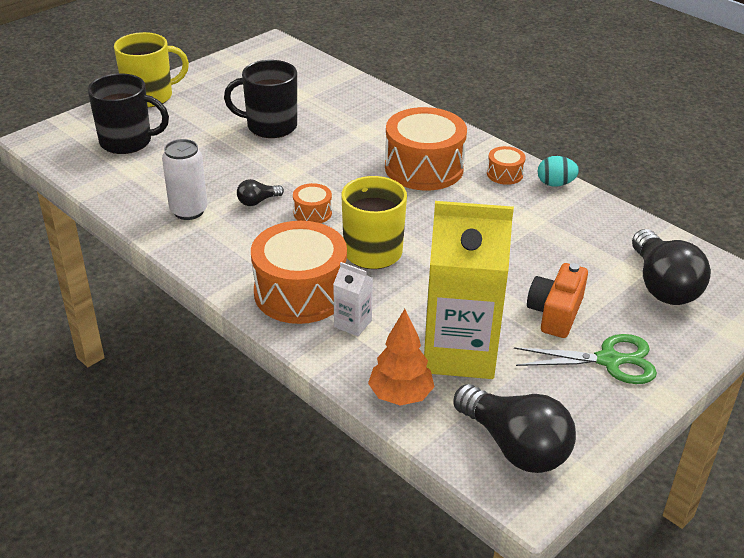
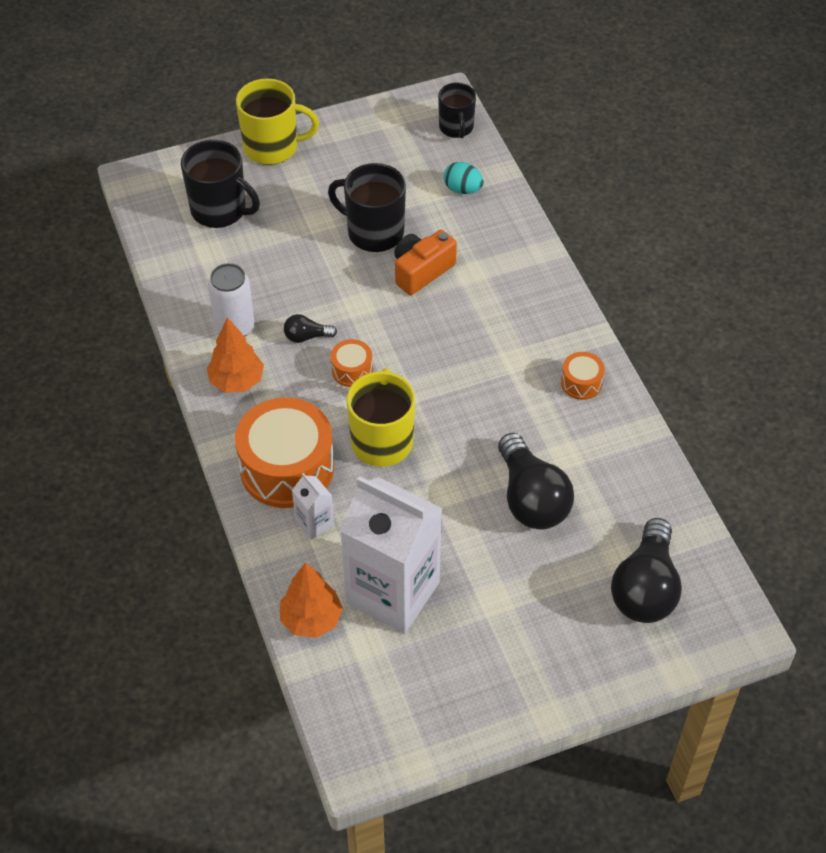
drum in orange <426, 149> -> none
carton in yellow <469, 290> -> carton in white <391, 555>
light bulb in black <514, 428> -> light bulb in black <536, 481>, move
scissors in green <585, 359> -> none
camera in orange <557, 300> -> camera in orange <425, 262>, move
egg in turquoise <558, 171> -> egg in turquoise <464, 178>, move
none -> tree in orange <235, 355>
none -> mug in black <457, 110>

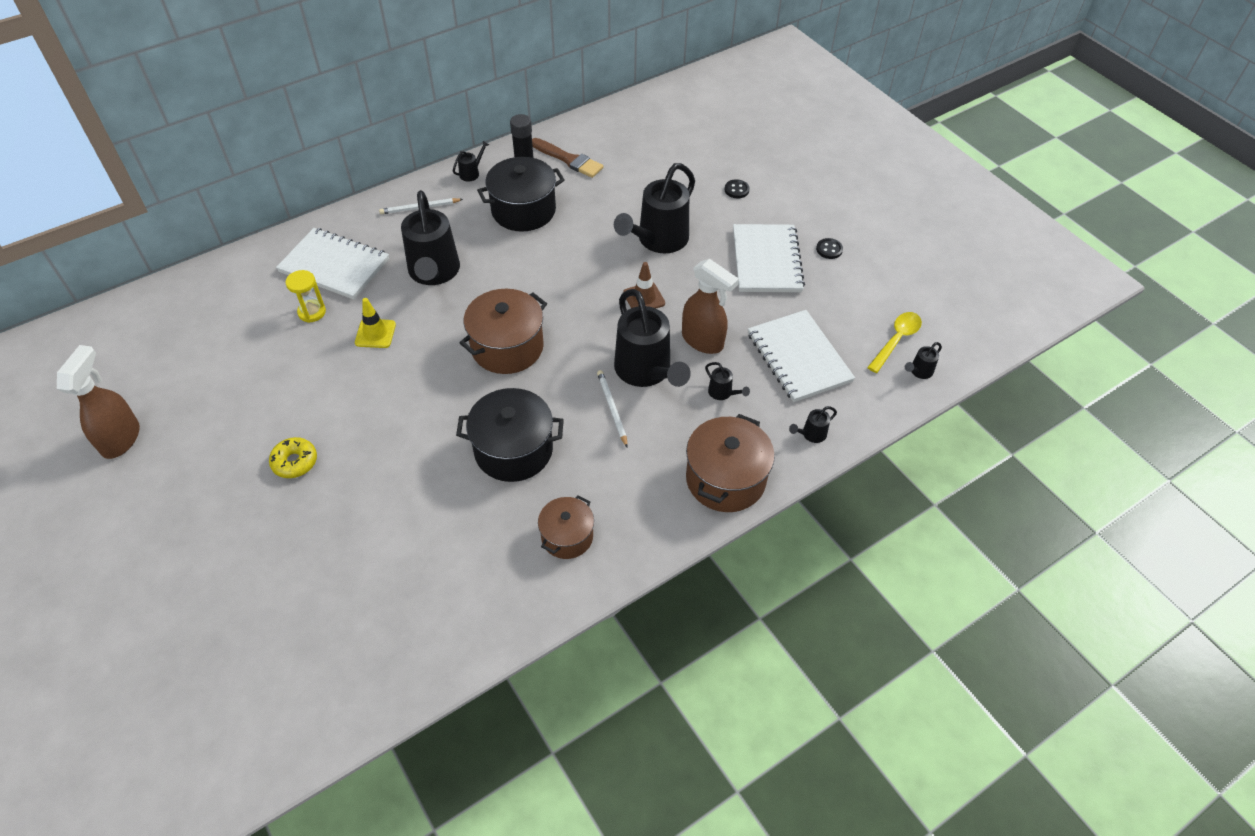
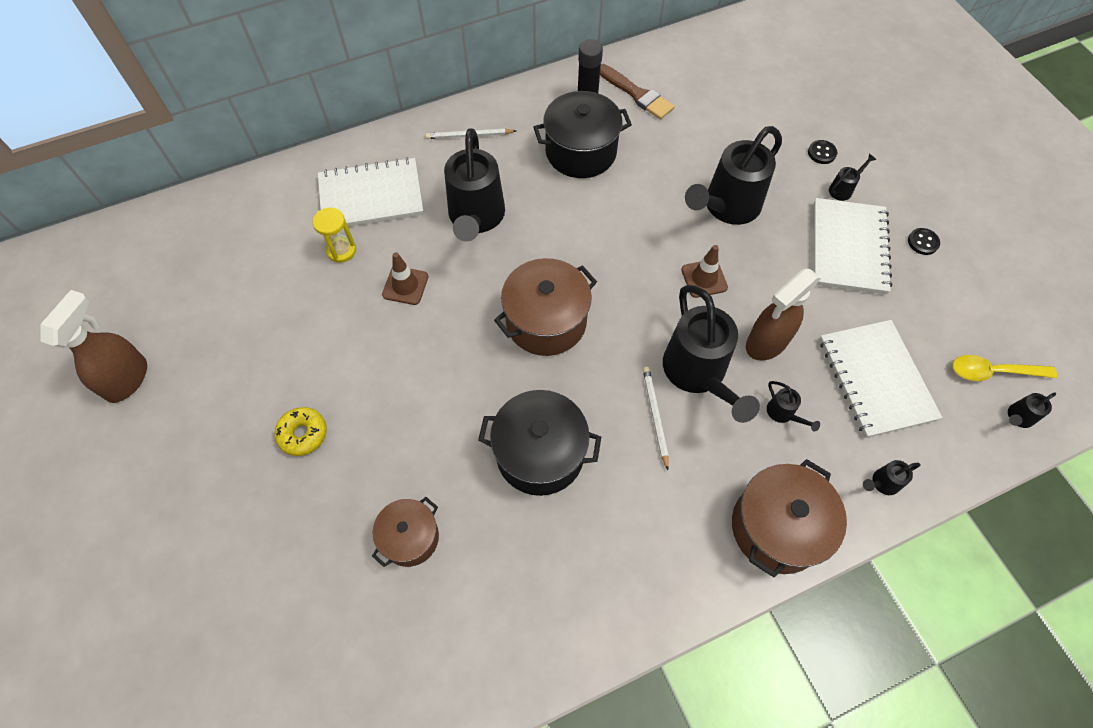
notebook in white <332, 263> -> notebook in white <371, 192>, 45 degrees counterclockwise
traffic cone in yellow <375, 323> -> traffic cone in brown <405, 278>
watering can in black <471, 161> -> watering can in black <852, 177>, move
pot in brown <566, 527> -> pot in brown <405, 532>, move
spray bottle in brown <710, 306> -> spray bottle in brown <783, 315>, 90 degrees clockwise
spoon in yellow <894, 342> -> spoon in yellow <1005, 368>, 135 degrees counterclockwise

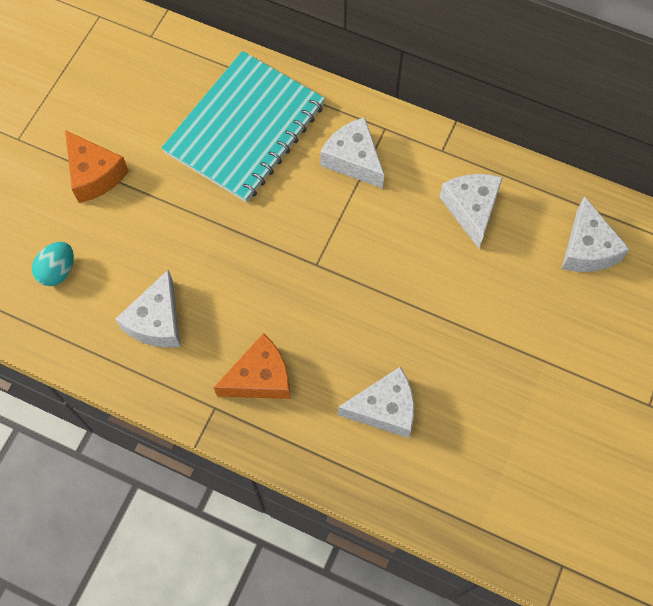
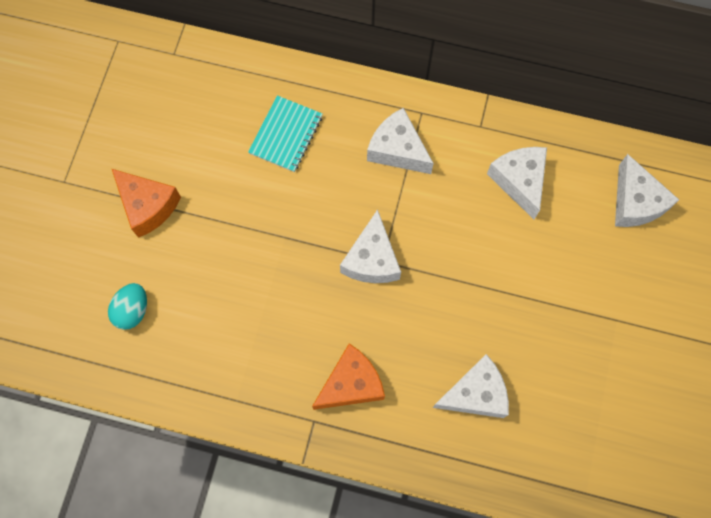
cheese in white <148, 308> -> cheese in white <370, 246>, move
notebook in turquoise <243, 127> -> notebook in turquoise <285, 133>, x0.50

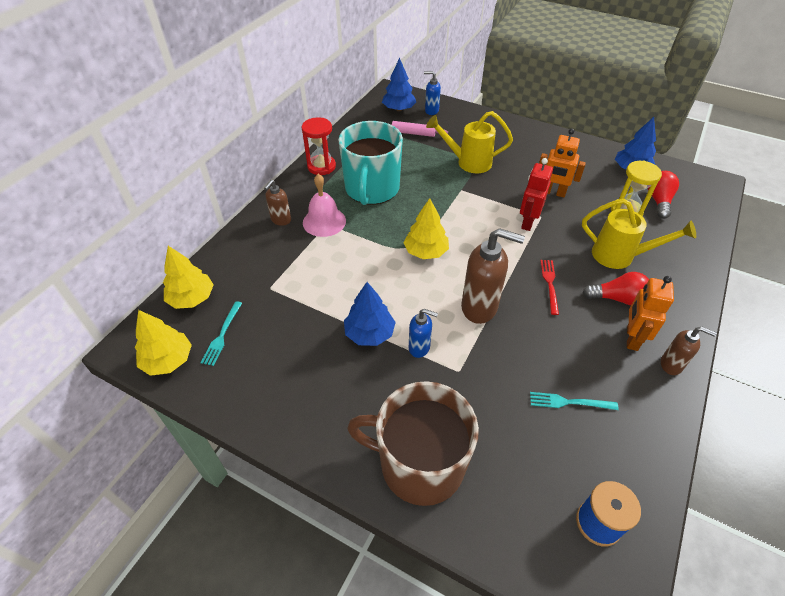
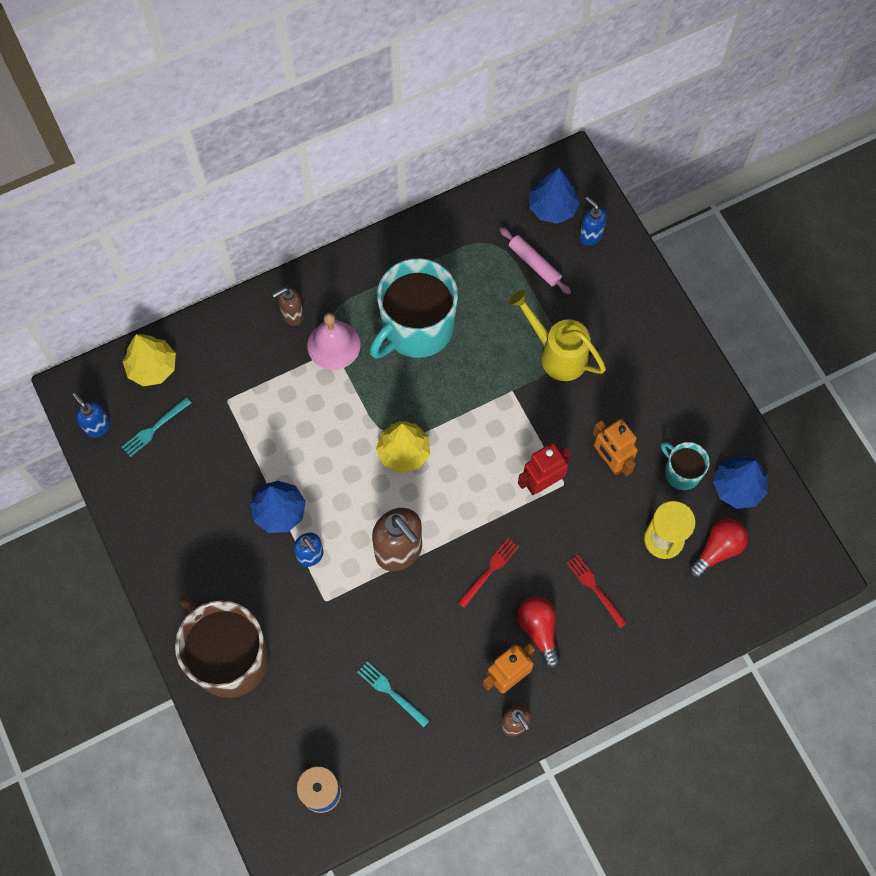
tree in yellow <163, 343> -> soap dispenser in blue <91, 415>
hourglass in red <319, 146> -> none
watering can in yellow <639, 234> -> fork in red <596, 591>
light bulb in red <616, 288> -> light bulb in red <538, 632>, 150 degrees counterclockwise
none -> mug in turquoise <685, 466>

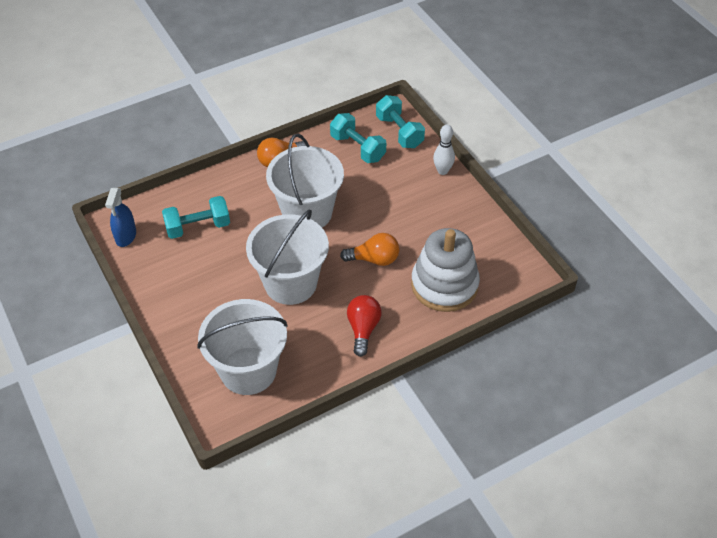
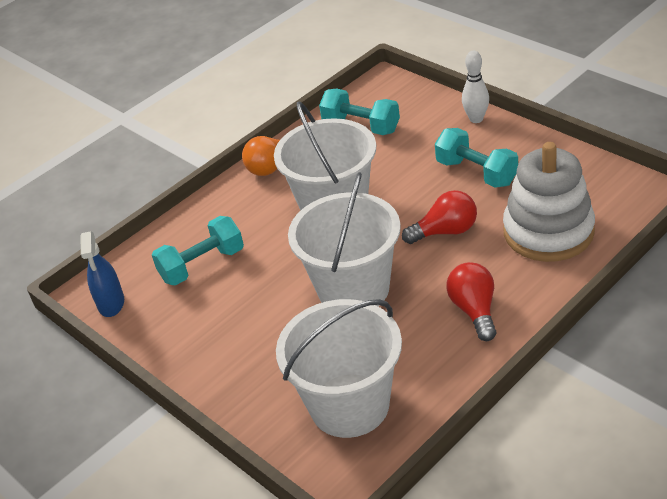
light bulb in orange <370, 249> -> light bulb in red <439, 217>
dumbbell in turquoise <400, 121> -> dumbbell in turquoise <476, 158>, move

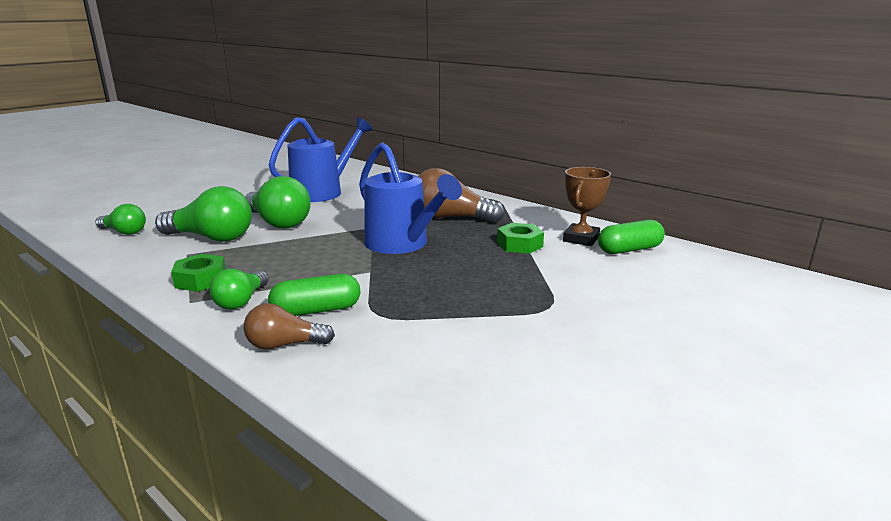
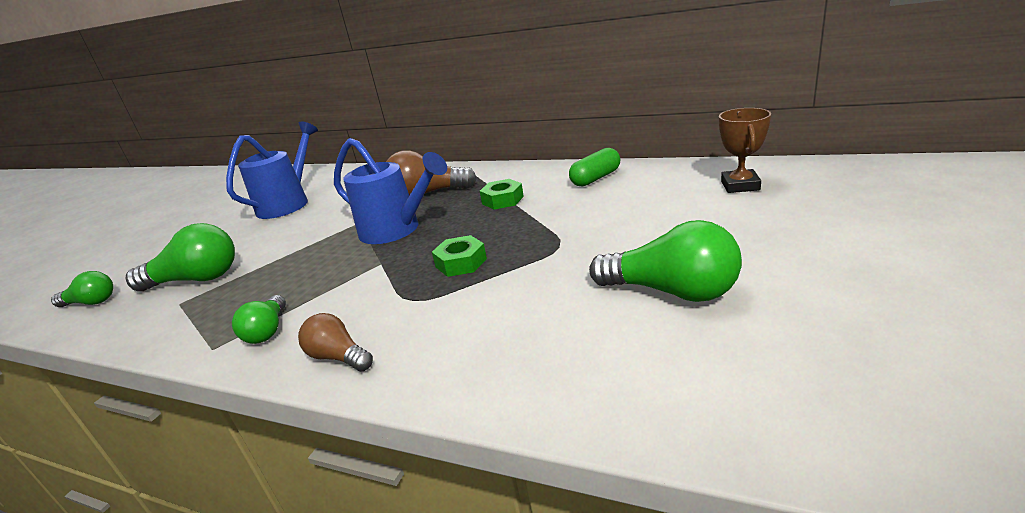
nut in green <198, 273> -> nut in green <459, 256>, move
light bulb in brown <289, 326> -> light bulb in brown <335, 342>, 60 degrees clockwise
light bulb in green <278, 202> -> light bulb in green <665, 261>, move
capsule in green <314, 295> -> none
trophy in brown <587, 206> -> trophy in brown <745, 150>, move

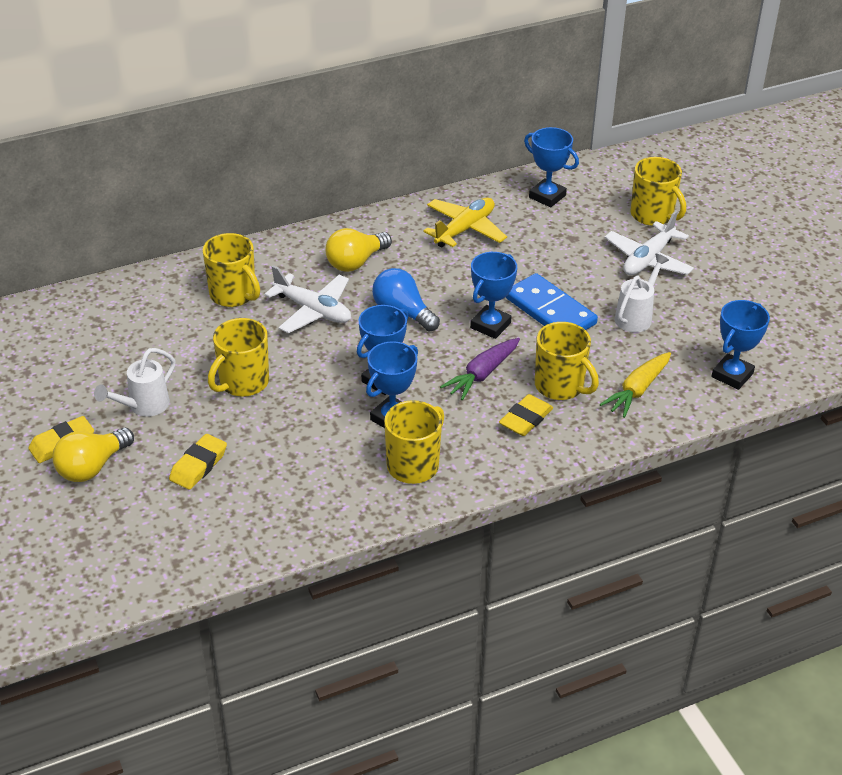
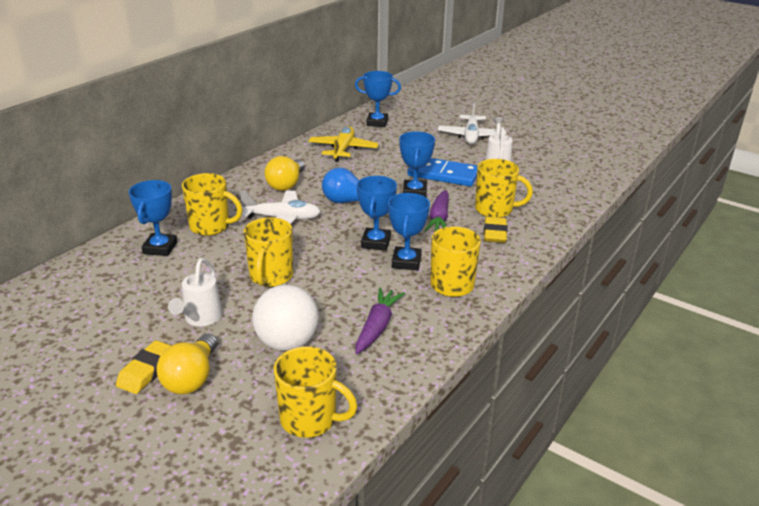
eraser in yellow <198, 462> -> ball in white <285, 318>
carrot in yellow <635, 385> -> none
mug in yellow <658, 191> -> mug in yellow <315, 392>, move
trophy in blue <740, 345> -> trophy in blue <153, 218>, move
none -> carrot in purple <380, 321>

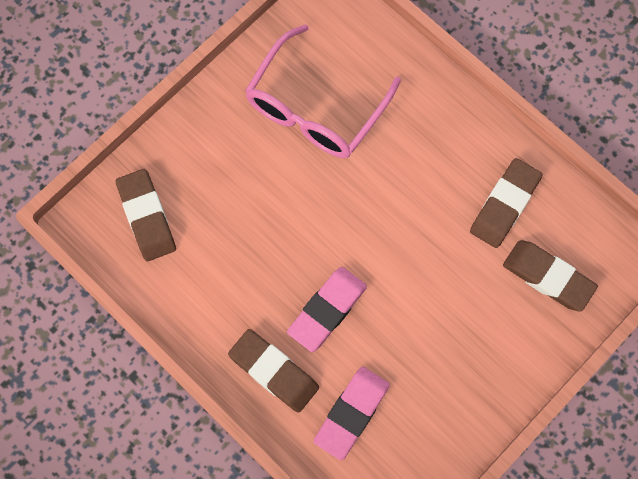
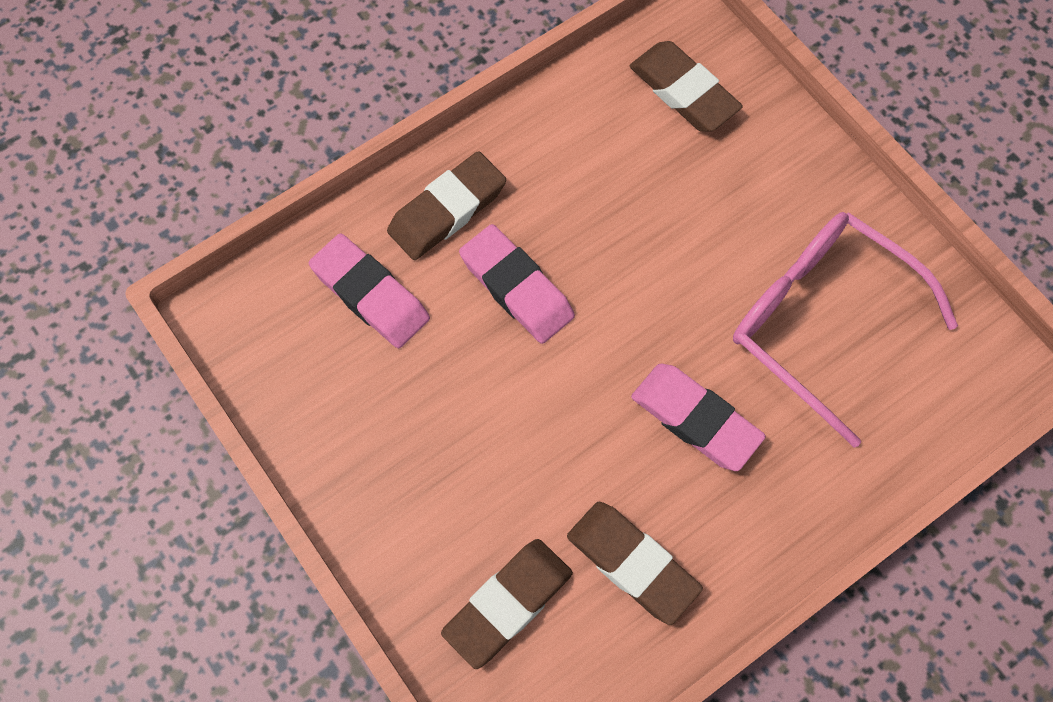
eraser in brown <146, 215> -> eraser in brown <686, 86>, 60 degrees clockwise
none -> eraser in pink <698, 417>

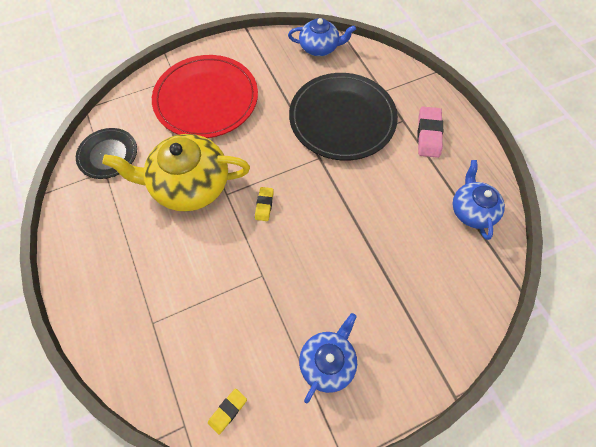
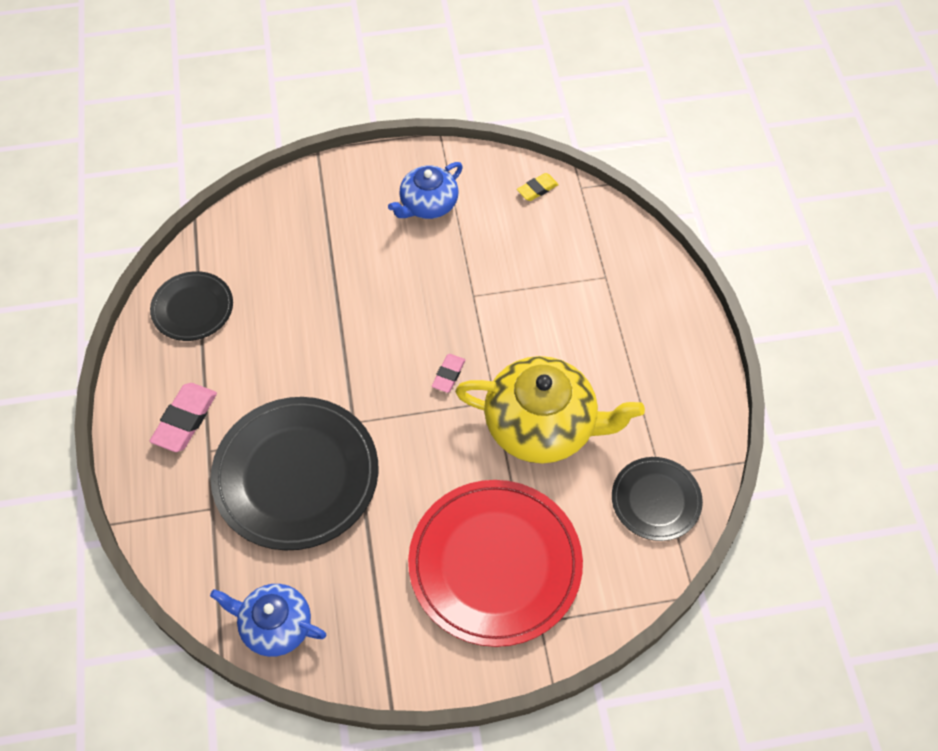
eraser in yellow <264, 204> -> eraser in pink <448, 373>
teapot in blue <479, 200> -> plate in black <191, 306>

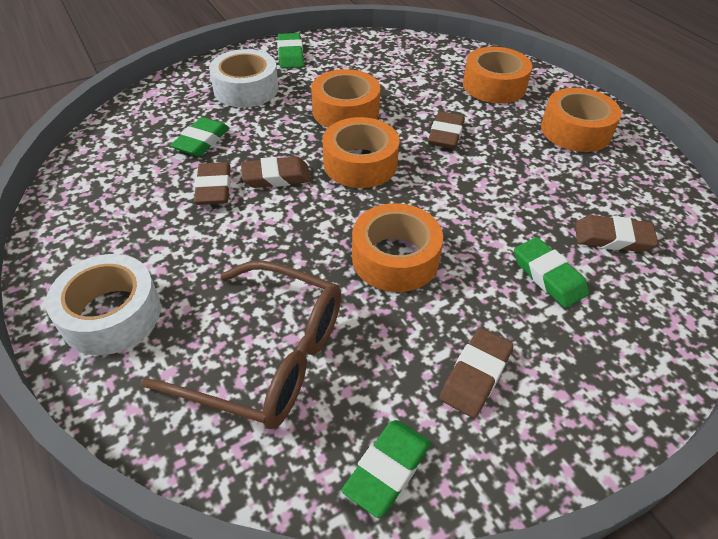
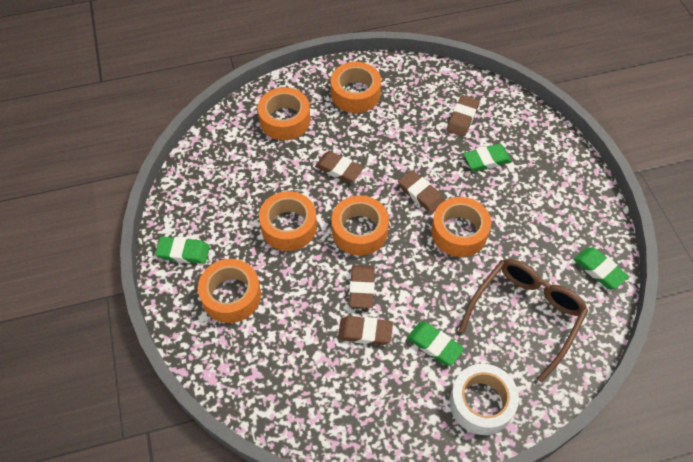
eraser in green <199, 137> -> eraser in green <435, 344>, move
tape in white <244, 78> -> tape in orange <229, 291>
eraser in brown <476, 373> -> eraser in brown <421, 192>, move

